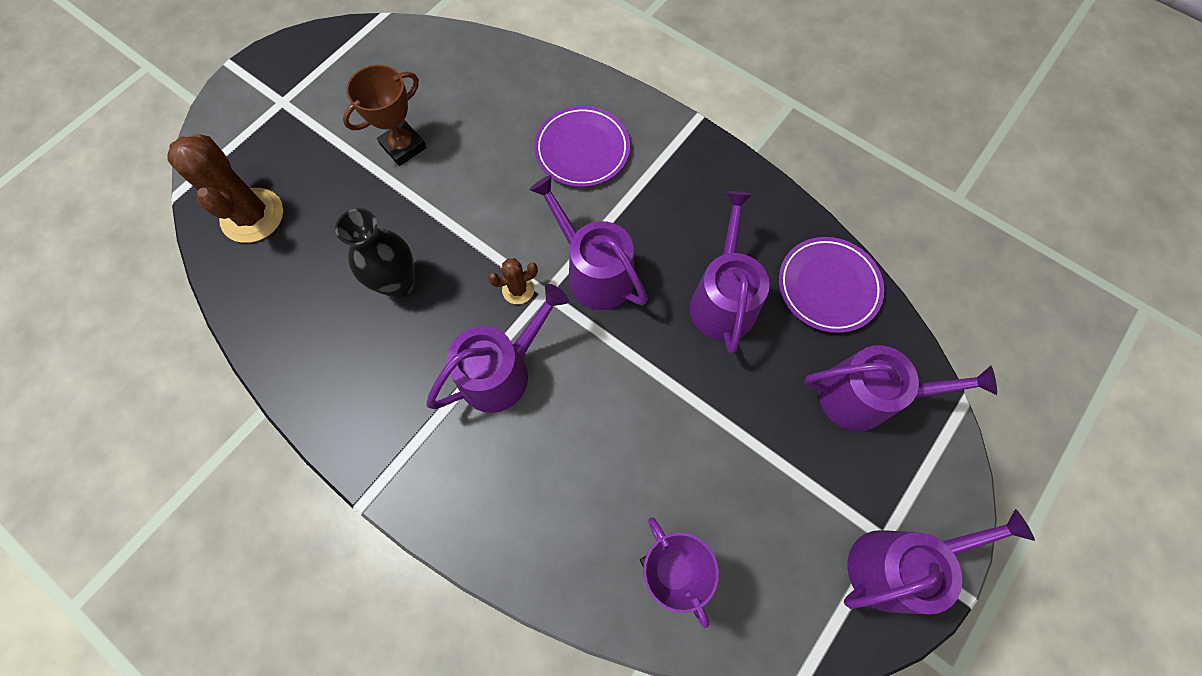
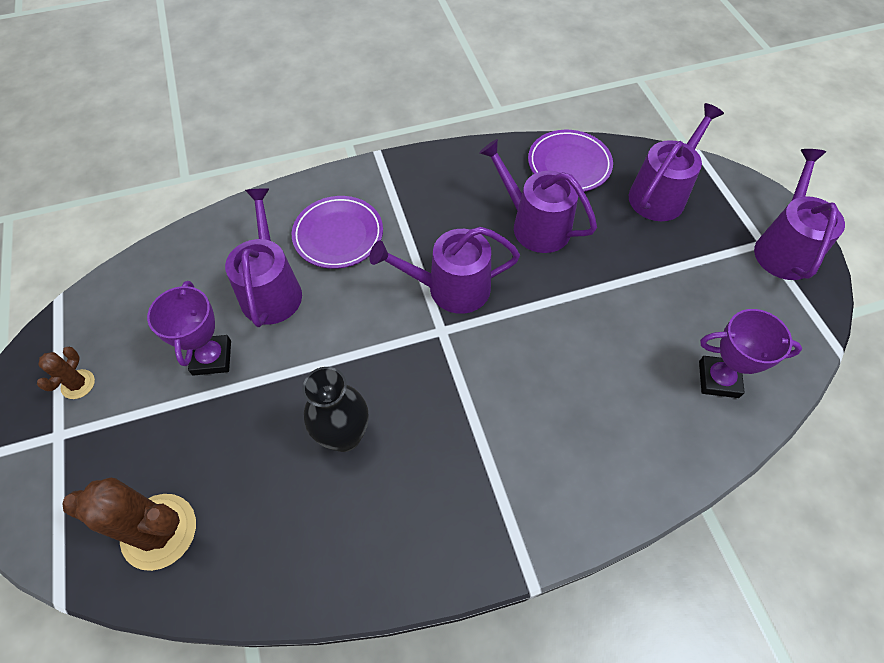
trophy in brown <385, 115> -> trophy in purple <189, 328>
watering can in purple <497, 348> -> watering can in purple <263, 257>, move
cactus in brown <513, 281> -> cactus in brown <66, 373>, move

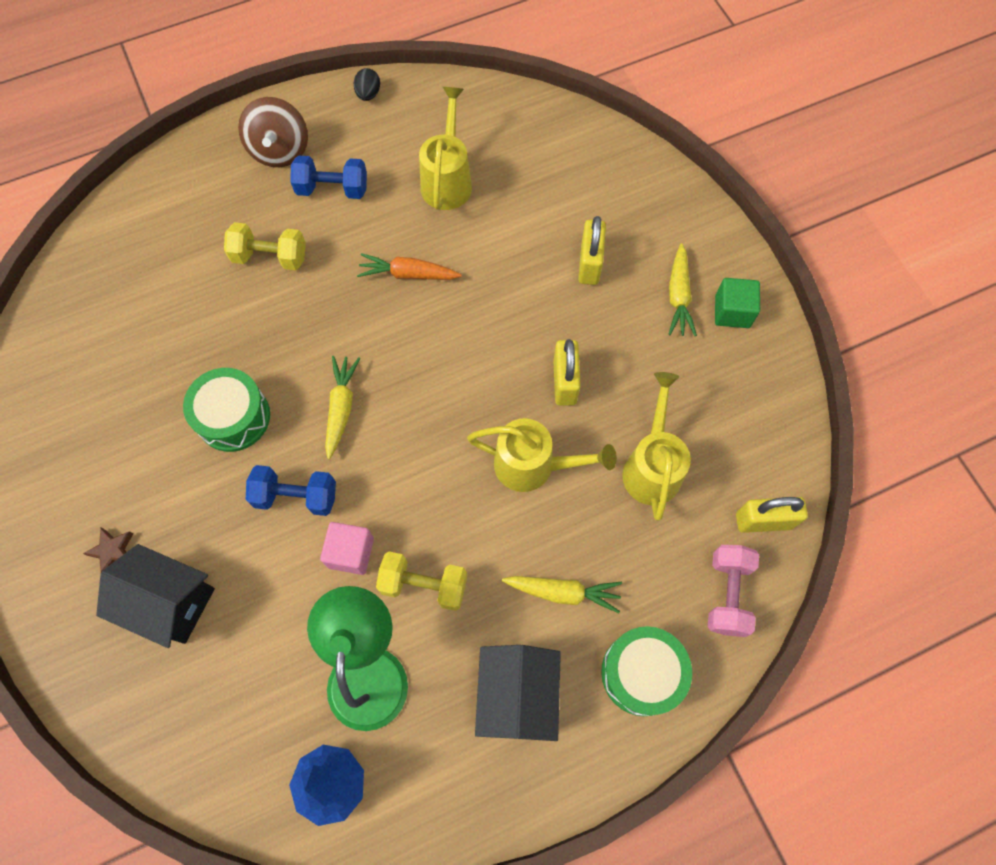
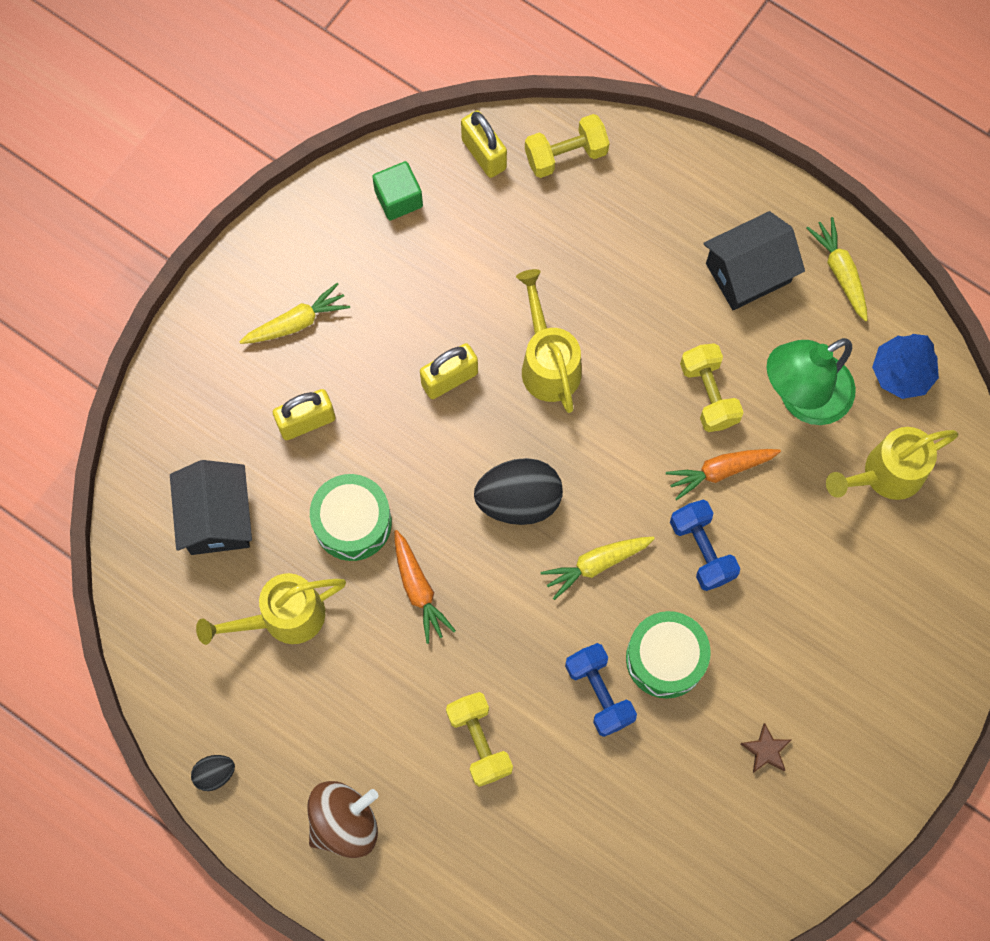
star in brown <108, 550> -> star in brown <766, 748>, move
house in black <155, 596> -> house in black <211, 507>, move
dumbbell in blue <328, 177> -> dumbbell in blue <601, 690>, move
cube in pink <347, 548> -> carrot in orange <723, 474>
carrot in yellow <562, 594> -> carrot in yellow <837, 269>, move
drum in green <646, 671> -> drum in green <351, 517>, move
watering can in yellow <656, 446> -> watering can in yellow <892, 463>, move
dumbbell in pink <733, 591> -> dumbbell in yellow <567, 146>
cube in green <737, 303> -> cube in green <397, 190>, move
none -> egg in black <518, 491>

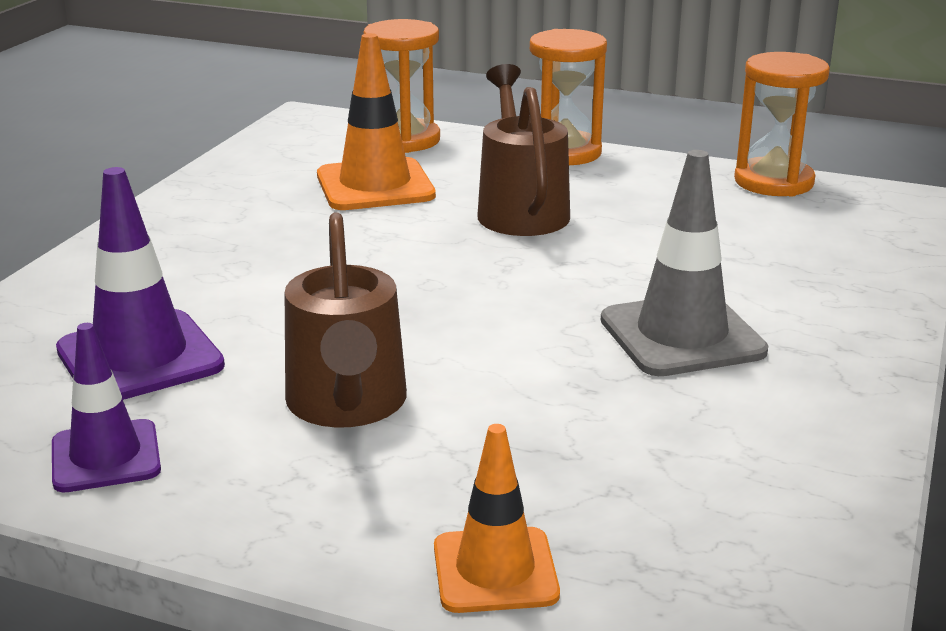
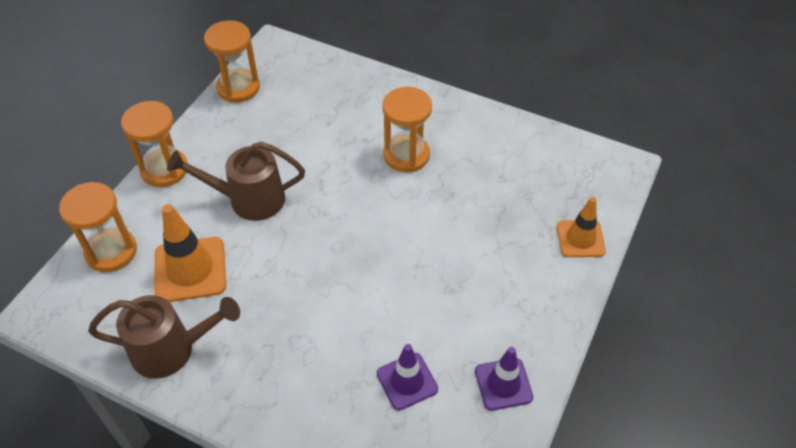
traffic cone in purple <140, 283> -> traffic cone in purple <407, 377>, x0.66
watering can in brown <346, 319> -> watering can in brown <164, 337>, move
traffic cone in grey <684, 263> -> hourglass in orange <407, 129>

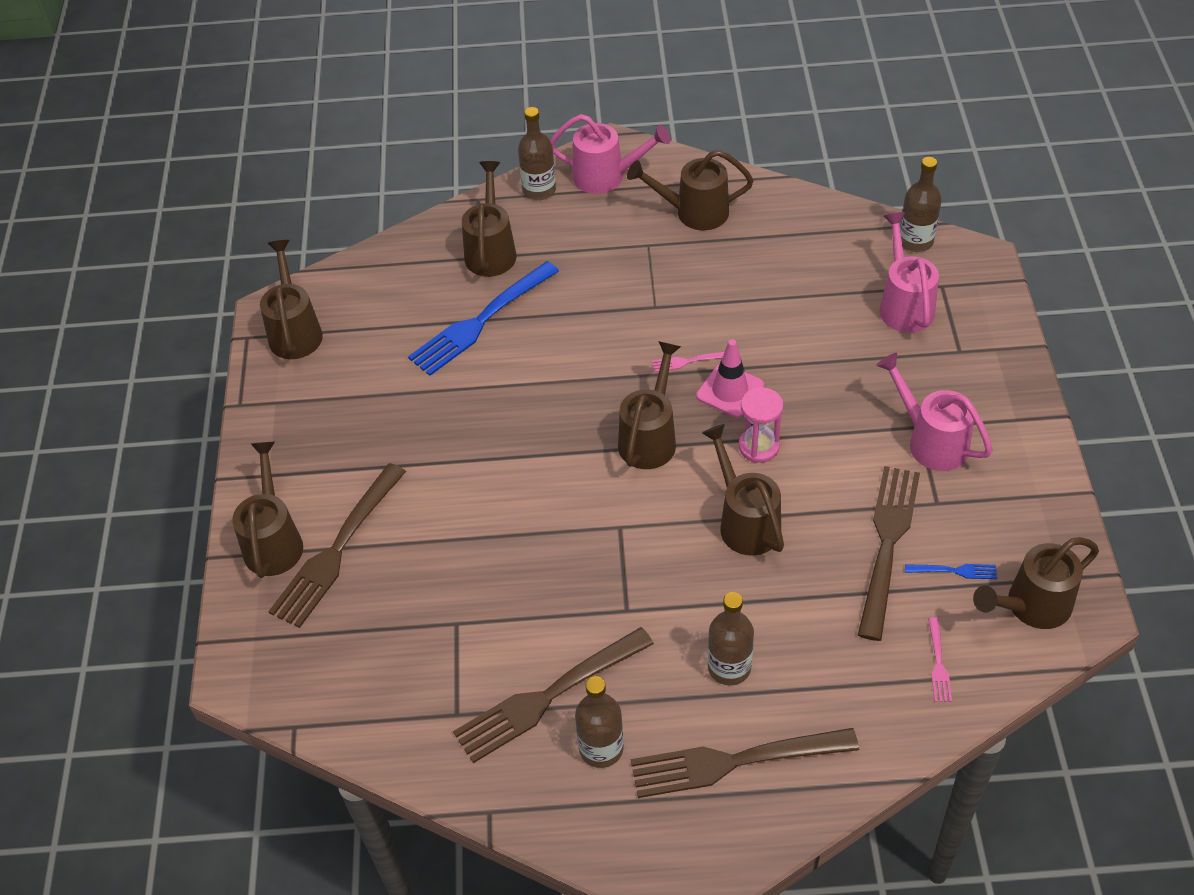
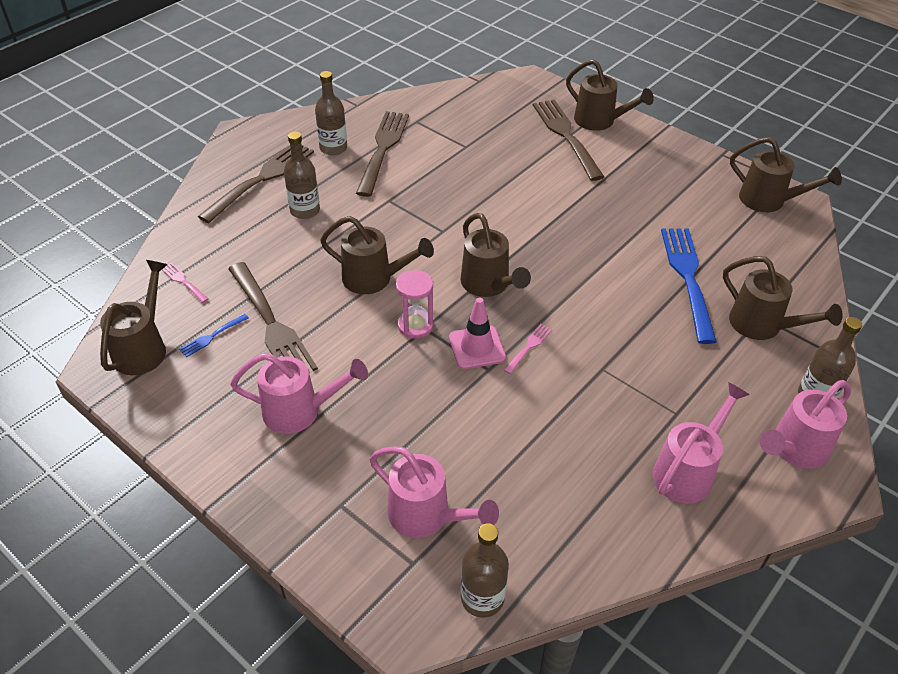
watering can in brown <690, 190> -> watering can in pink <701, 443>

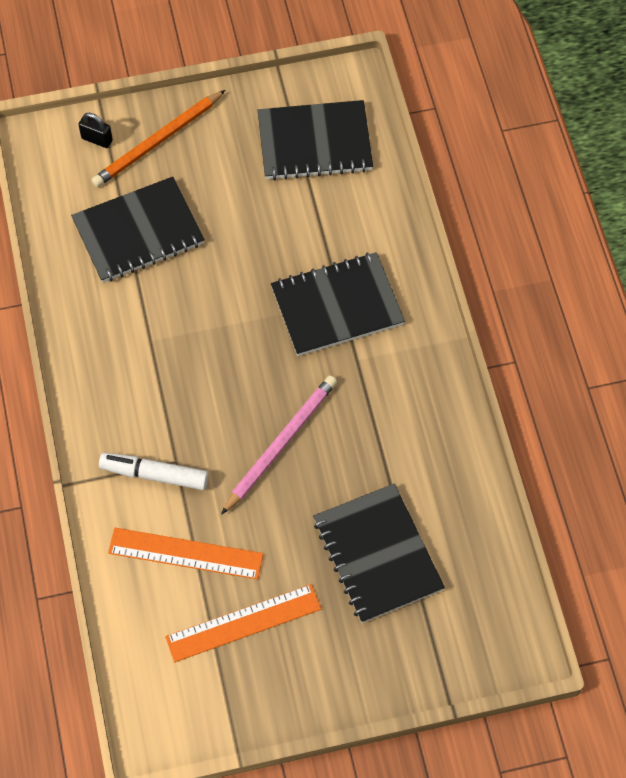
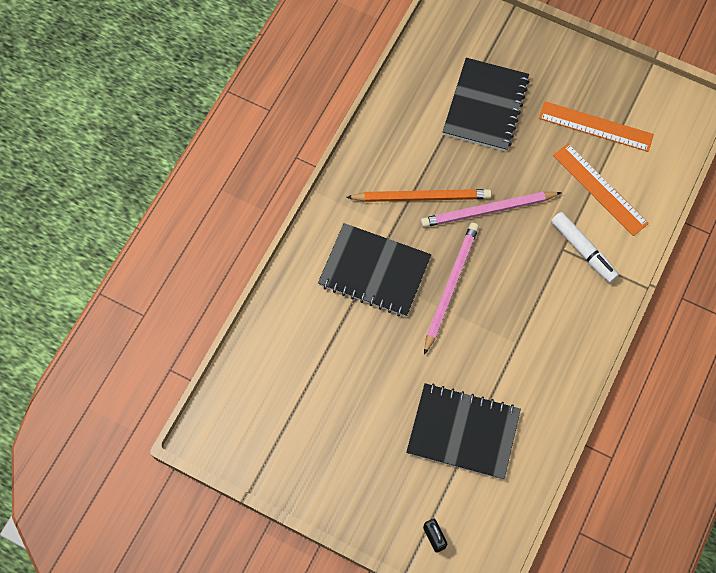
pencil in orange <158, 138> -> pencil in orange <418, 195>, move
notebook in black <315, 140> -> none
none -> pencil in pink <451, 289>

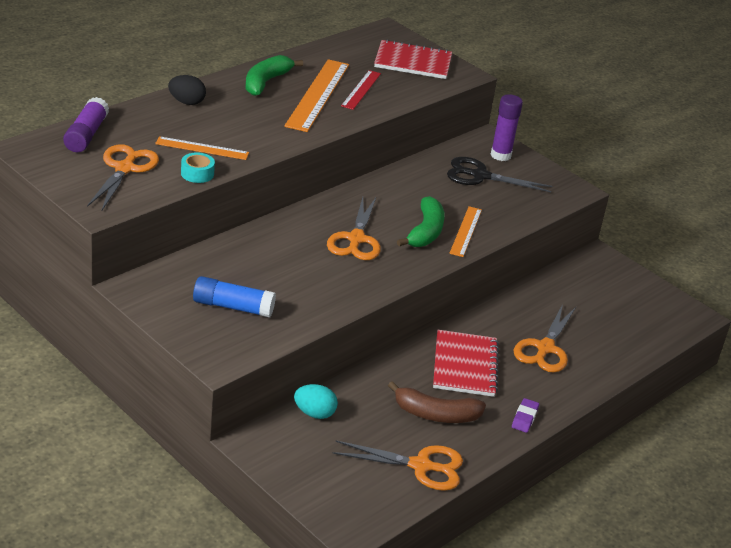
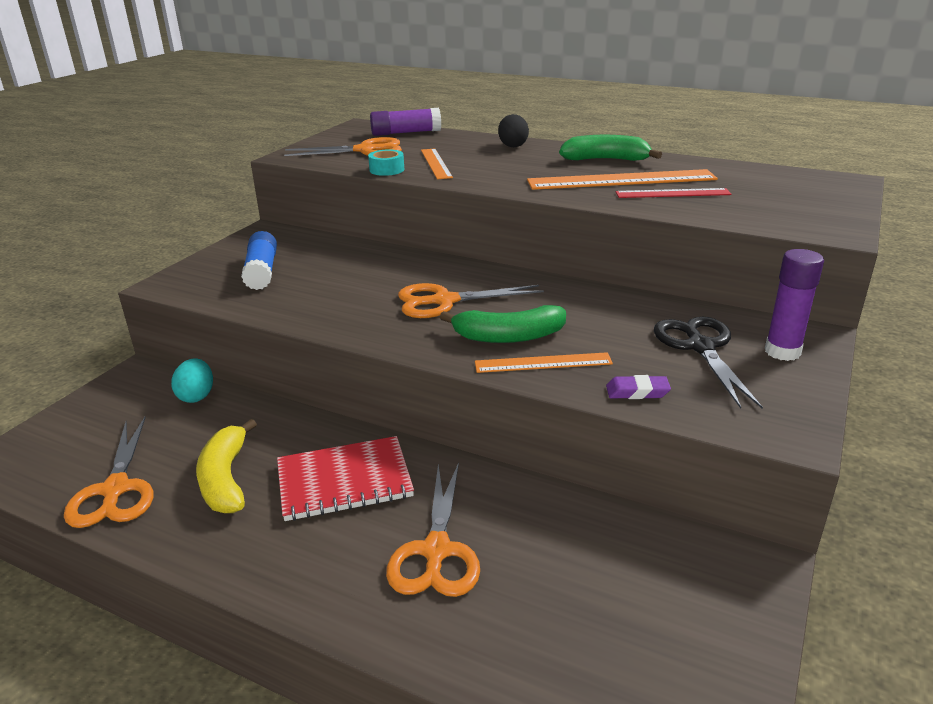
notebook in red <413, 59> -> none
banana in brown <437, 402> -> banana in yellow <226, 466>
eraser in purple <525, 415> -> eraser in purple <638, 387>, move
scissors in orange <545, 338> -> scissors in orange <433, 529>, 90 degrees counterclockwise

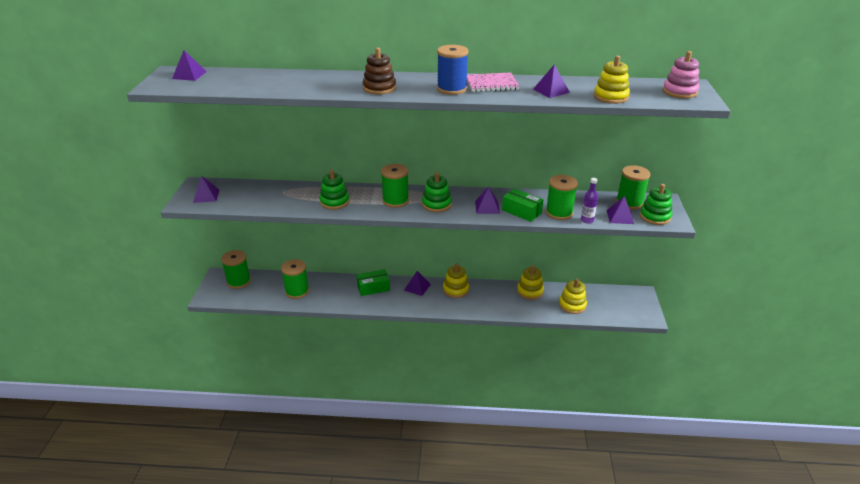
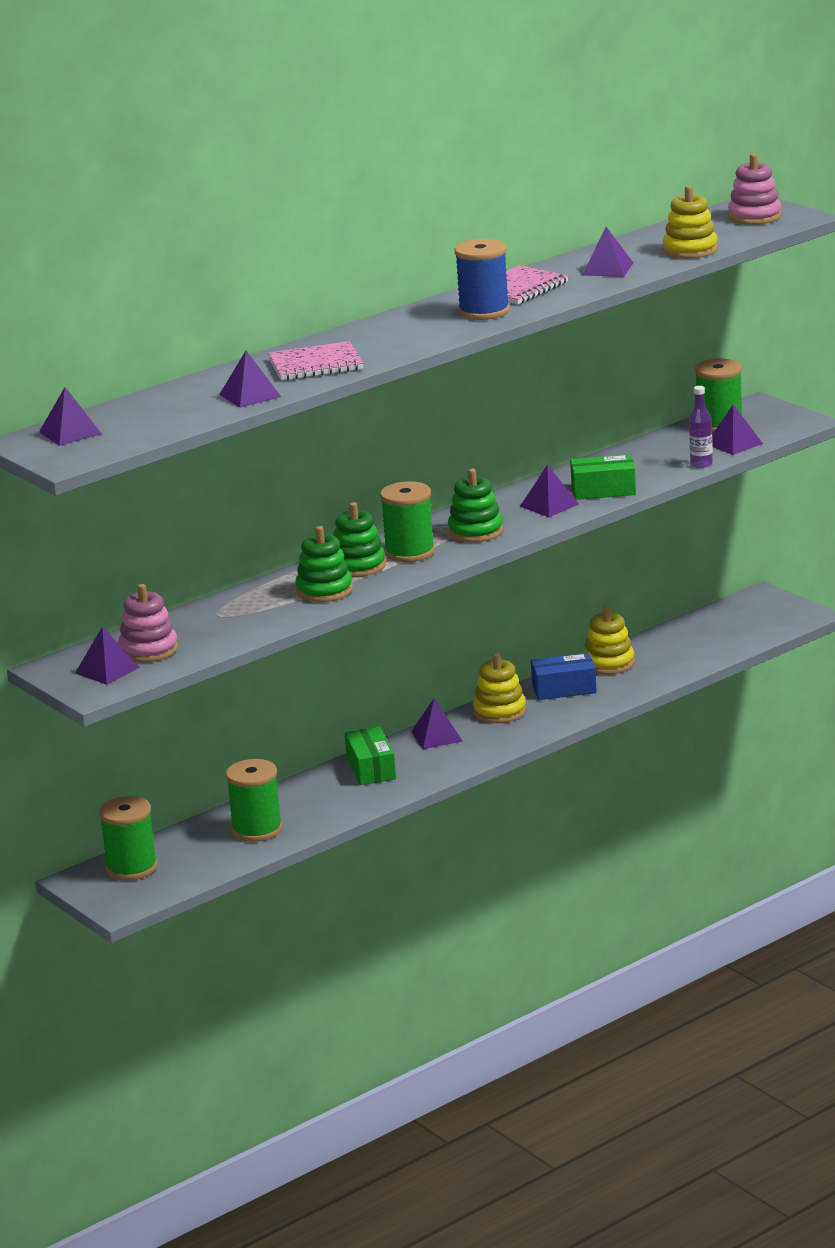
box in green <373, 282> -> box in green <370, 755>, 45 degrees counterclockwise
stacking toy in brown <379, 70> -> none
spool in green <562, 197> -> none
stacking toy in yellow <573, 296> -> none
stacking toy in green <656, 204> -> stacking toy in green <359, 539>, move
none -> stacking toy in pink <148, 623>
none -> pyramid in purple <250, 379>
none -> notebook in pink <316, 360>
none -> box in blue <564, 676>

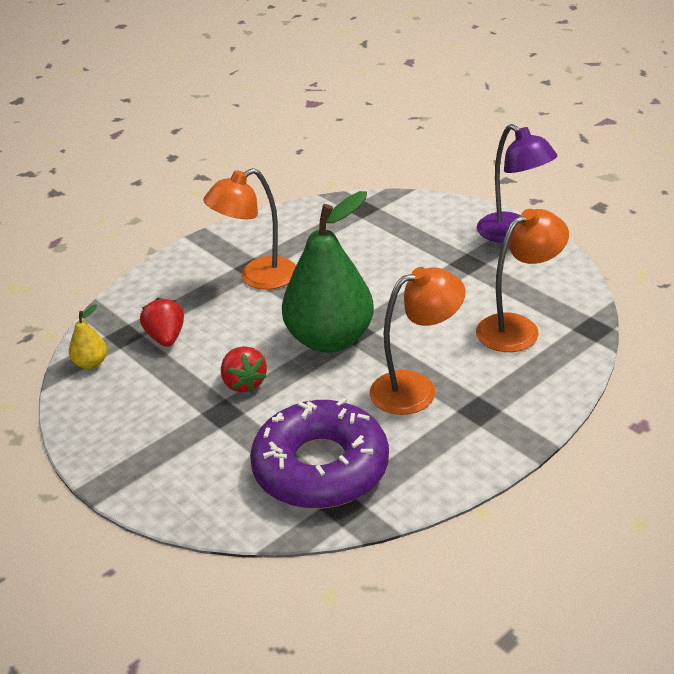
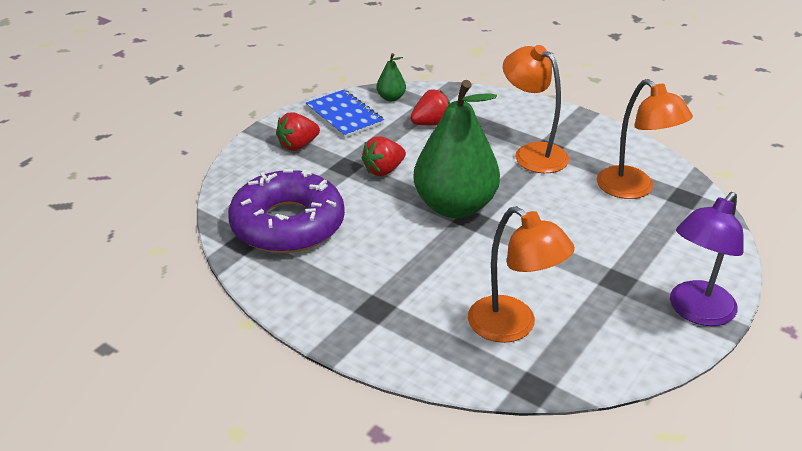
pear in yellow <88, 336> -> pear in green <391, 77>
lamp in orange <418, 341> -> lamp in orange <645, 139>, move
none -> strawberry in red <298, 131>
none -> notebook in blue <345, 113>

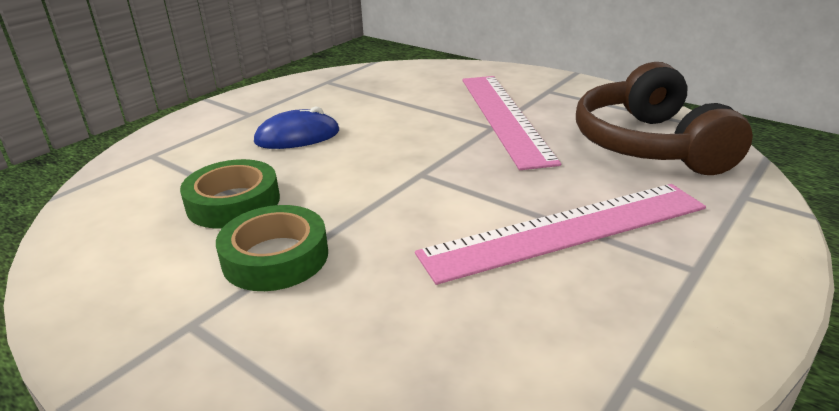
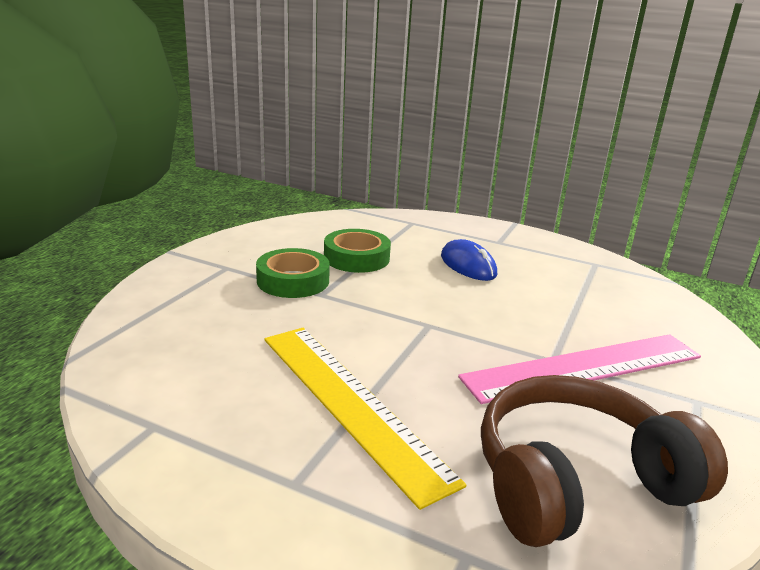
ruler in pink <560, 234> -> ruler in yellow <365, 419>

